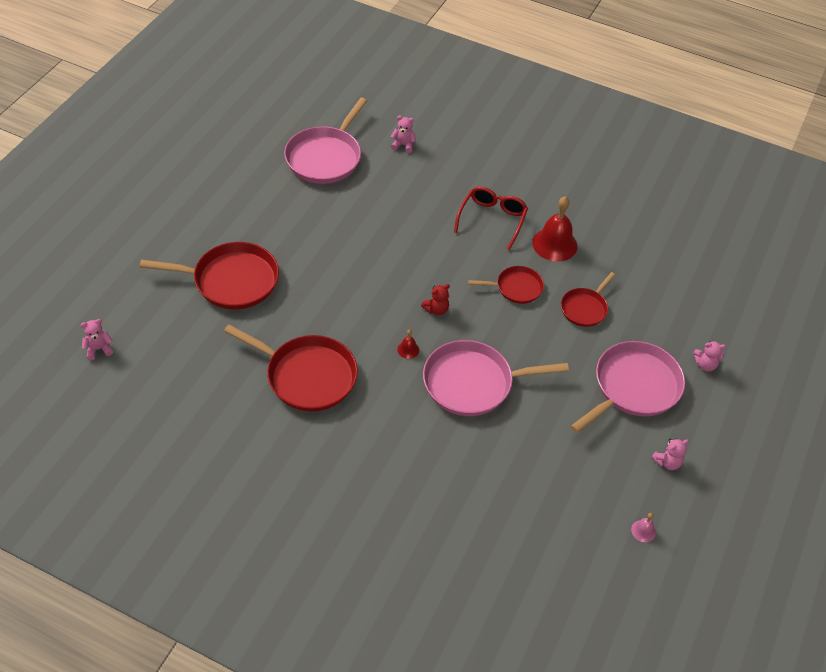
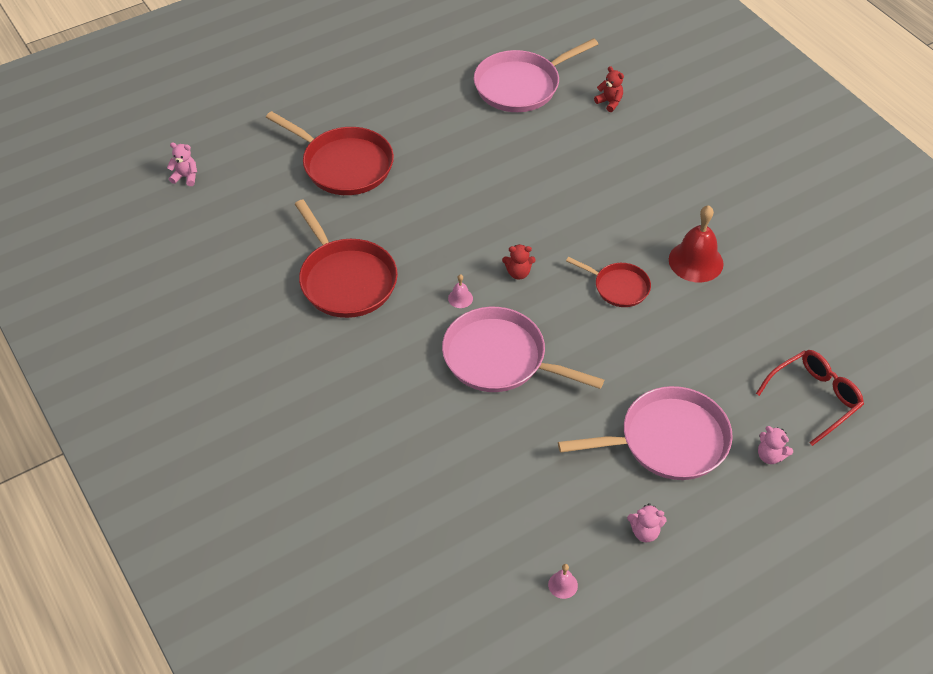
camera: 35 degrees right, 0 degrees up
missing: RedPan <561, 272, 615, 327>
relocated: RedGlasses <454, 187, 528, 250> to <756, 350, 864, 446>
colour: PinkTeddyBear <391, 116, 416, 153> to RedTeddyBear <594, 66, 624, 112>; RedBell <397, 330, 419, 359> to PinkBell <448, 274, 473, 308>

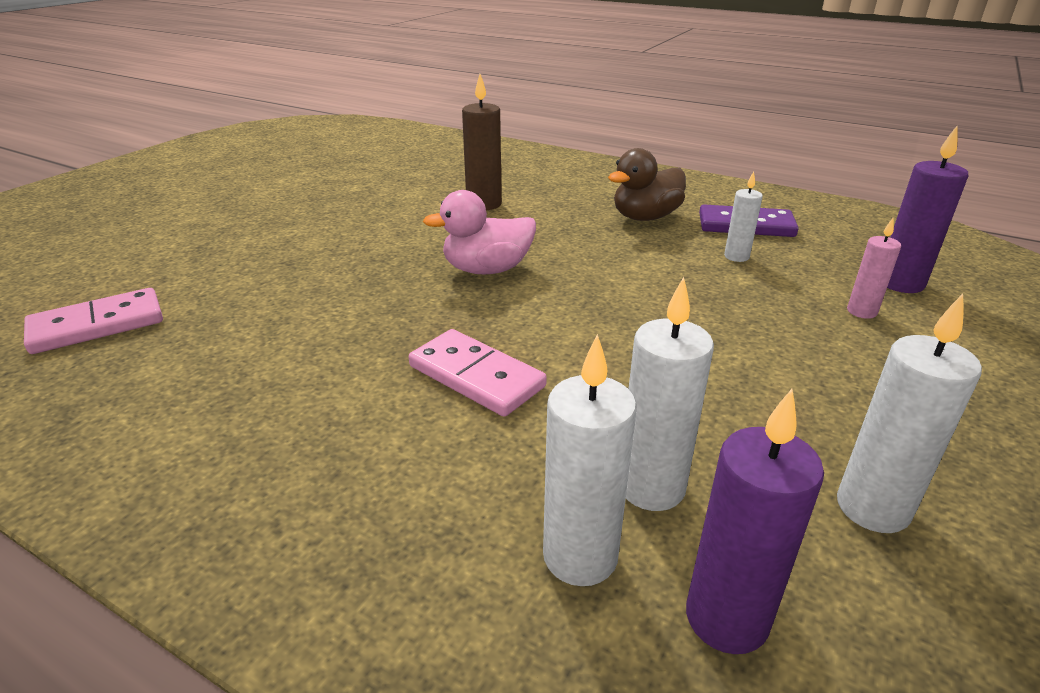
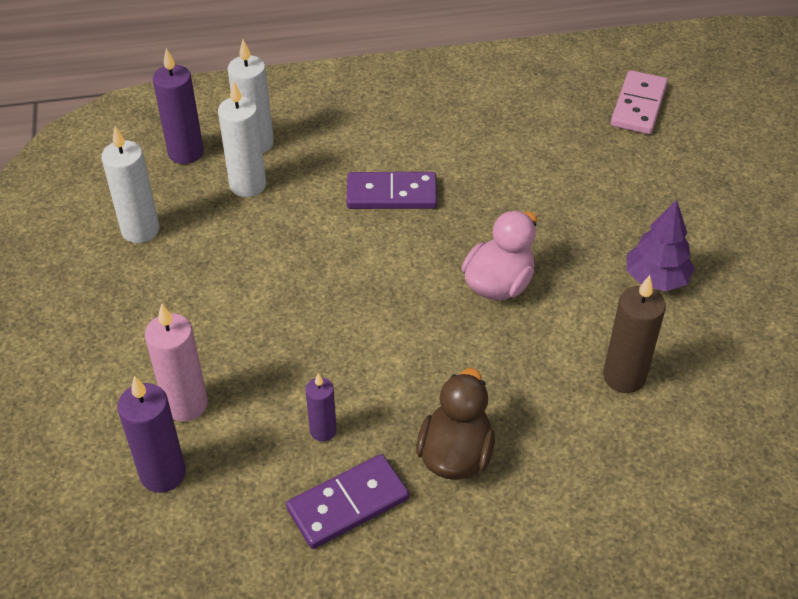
camera: 140 degrees right, 15 degrees up
appeared: PurpleTree <627, 200, 695, 291>
colour: PinkDomino <409, 329, 547, 417> to PurpleDomino <347, 172, 437, 209>; WhiteCandle <724, 171, 763, 262> to PurpleCandle <306, 373, 337, 442>
size: PinkCandle <847, 218, 901, 319> = <145, 303, 208, 422> x1.65

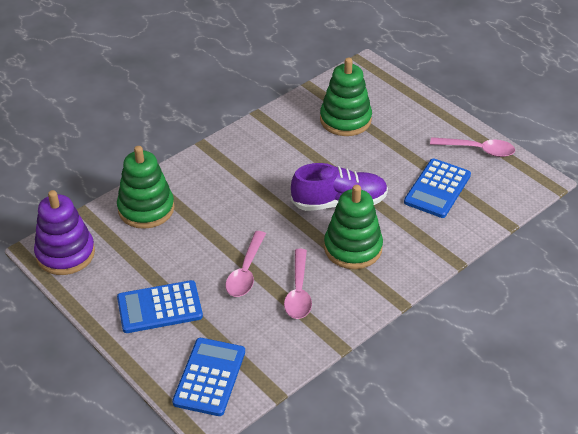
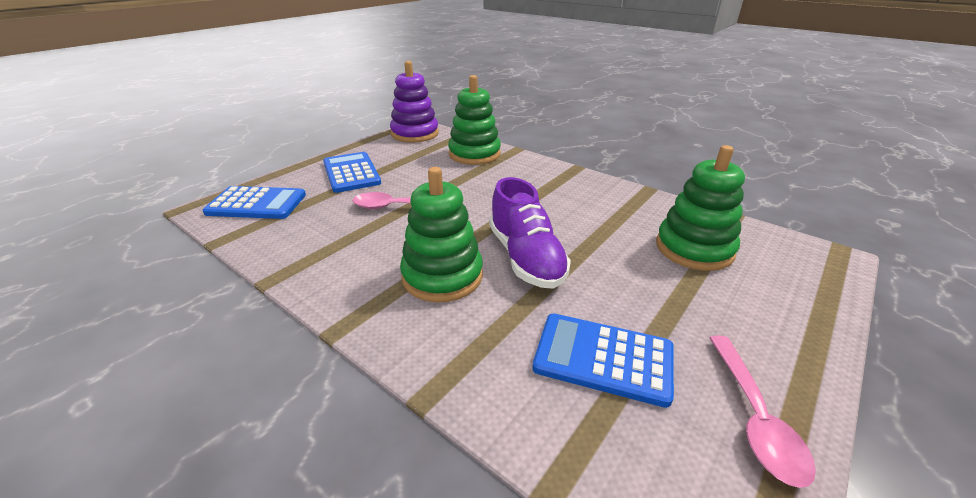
camera: 80 degrees right, 10 degrees down
missing: PinkSpoon <284, 249, 312, 319>

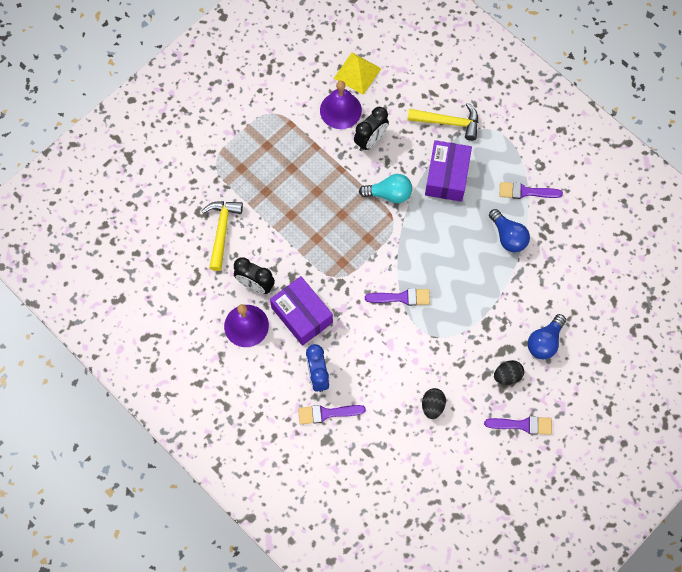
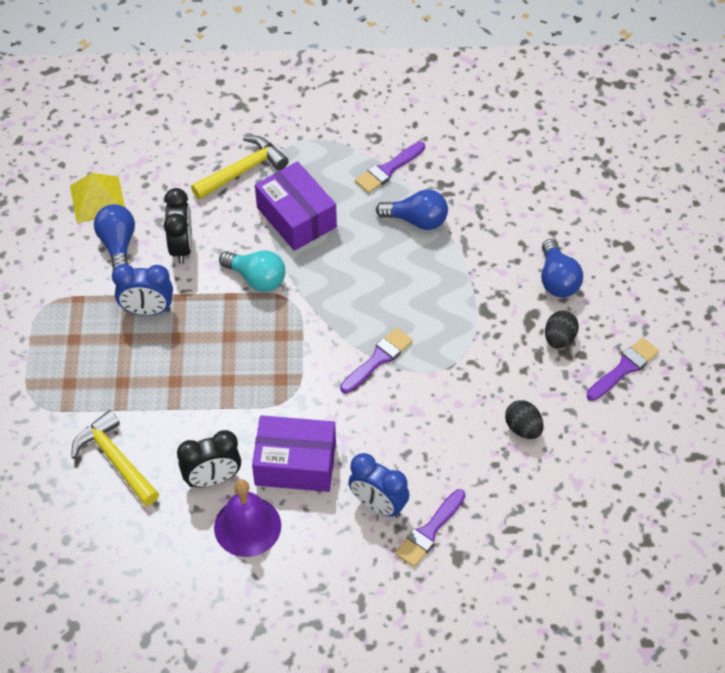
camera: 45 degrees left, 15 degrees down
appeared: BlueClock <112, 264, 173, 316>
exchanged: PurpleBell <320, 81, 362, 129> to BlueLightBulb <94, 204, 135, 270>
spun: TurquoiseLightBulb <359, 174, 412, 203> = <219, 250, 285, 292> 75 degrees clockwise

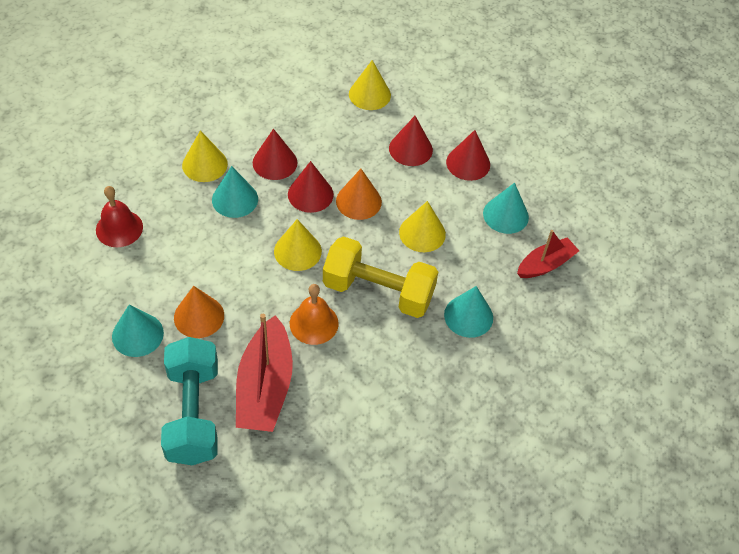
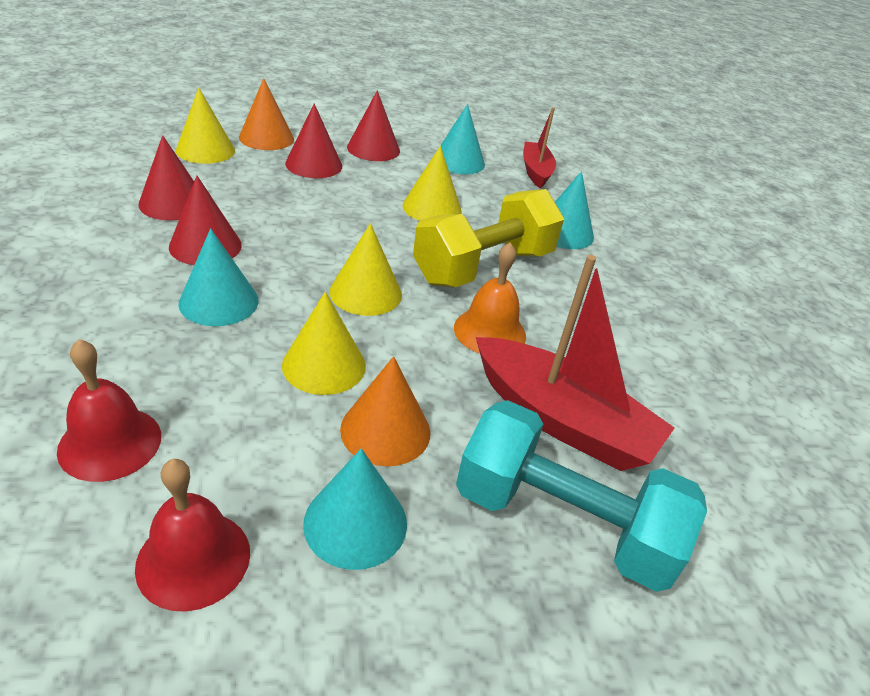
camera: 60 degrees left, 15 degrees down
appeared: RedBell <135, 459, 250, 612>
relocated: YellowCone <182, 130, 228, 182> to <282, 291, 366, 395>; RedCone <288, 161, 334, 213> to <138, 135, 194, 220>; OrangeCone <336, 169, 382, 220> to <239, 78, 294, 150>

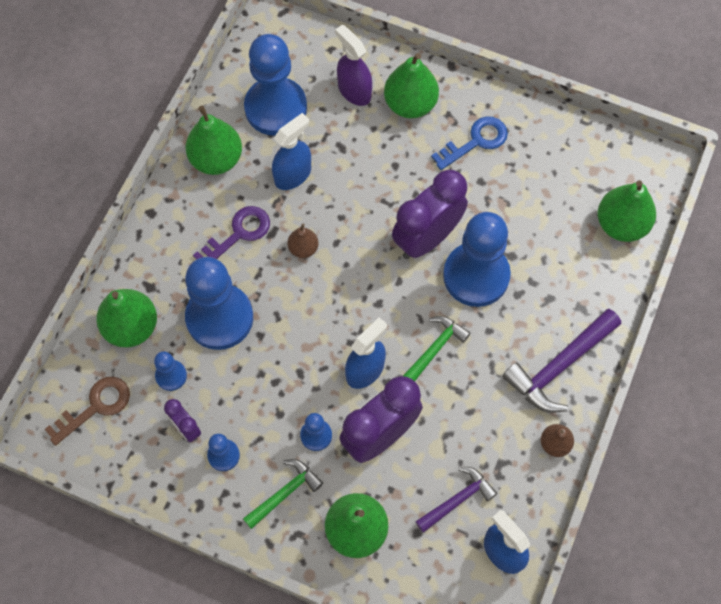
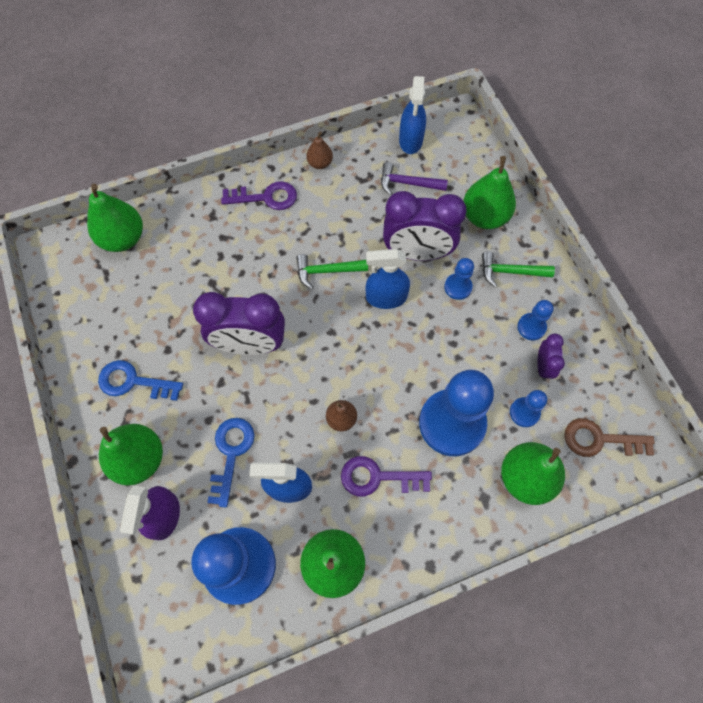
camera: 135 degrees left, 0 degrees up
missing: BluePawn <443, 212, 511, 307>
appeared: BlueKey <207, 418, 255, 508>
exchanged: PurpleHammer <502, 309, 621, 413> to PurpleKey <221, 181, 297, 210>

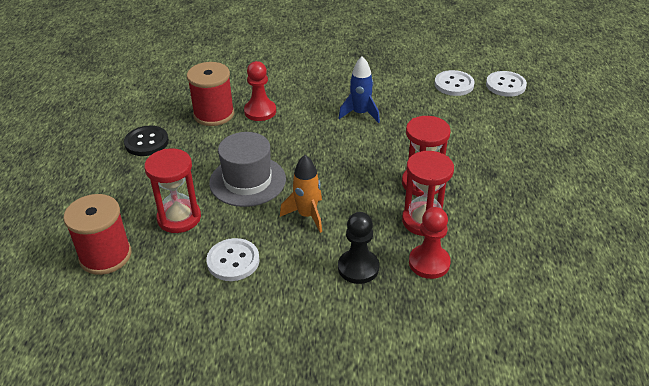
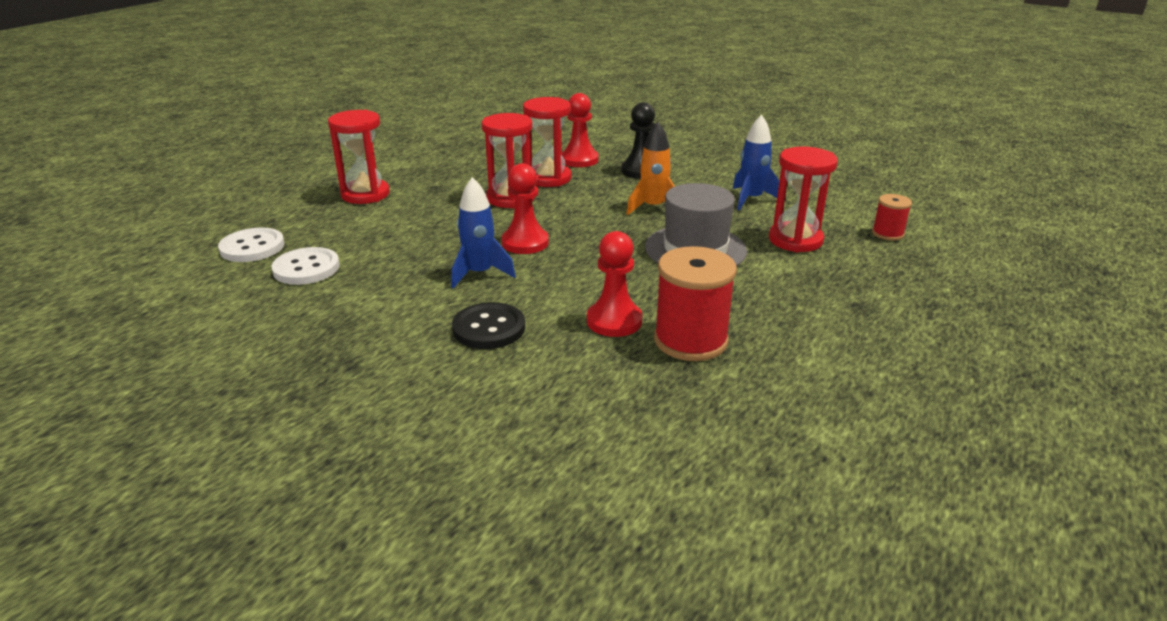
camera: 150 degrees left, 10 degrees down
appeared: RedHourglass <328, 110, 390, 204>; RedPawn <501, 163, 549, 254>
relocated: BlackButton <124, 126, 169, 156> to <452, 302, 525, 349>
exchanged: WhiteButton <206, 238, 260, 281> to BlueRocket <733, 115, 779, 211>
size: RedSpool <64, 194, 131, 275> = <872, 194, 912, 240> x0.53

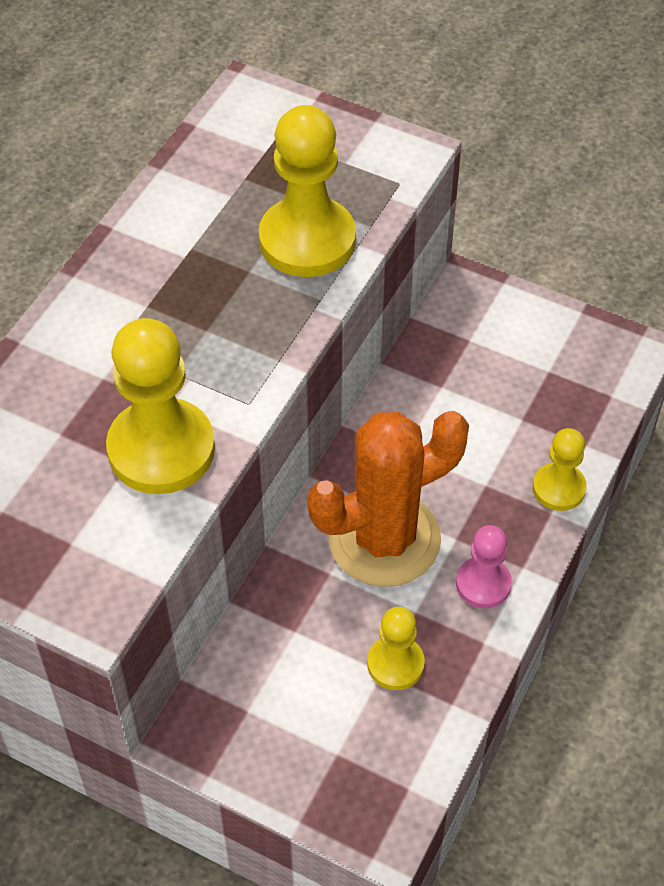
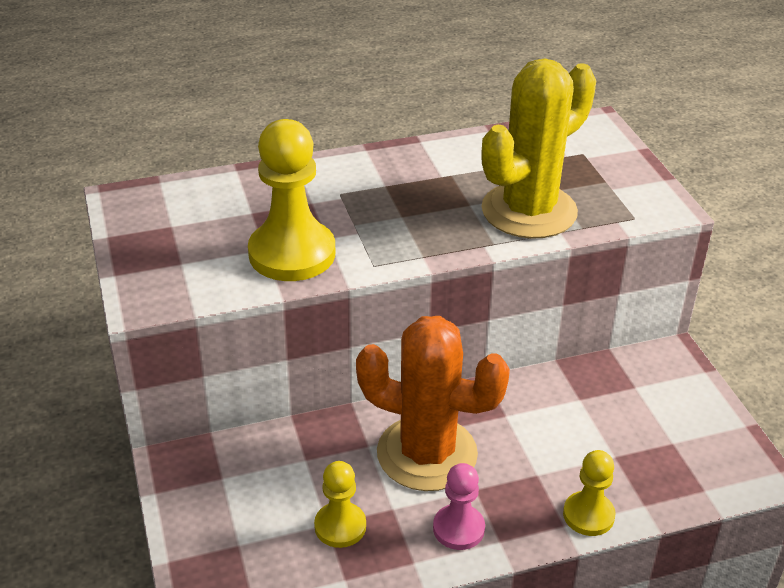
camera: 45 degrees right, 15 degrees down
exchanged: YellowPawn <259, 105, 356, 277> to YellowCactus <481, 58, 596, 239>

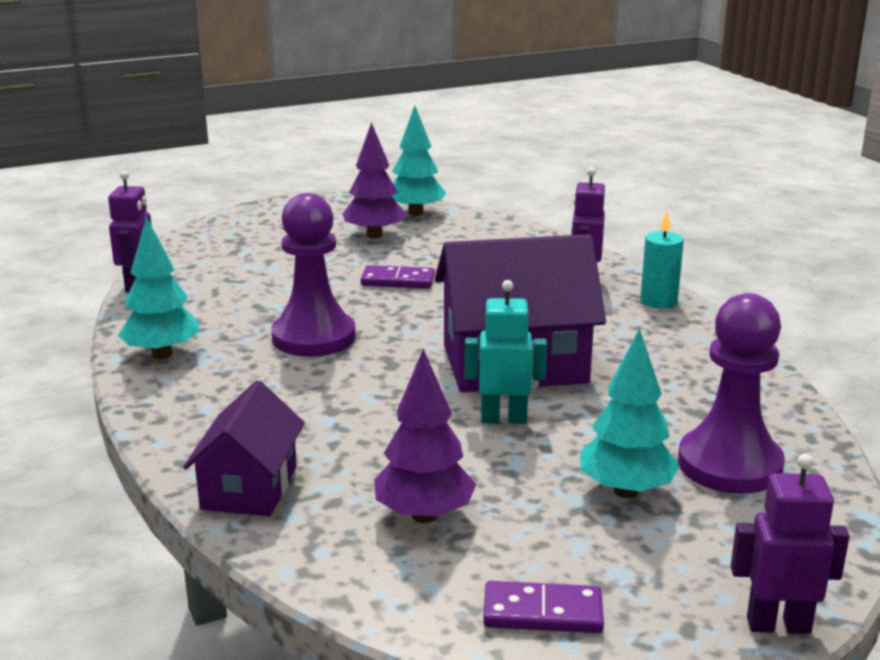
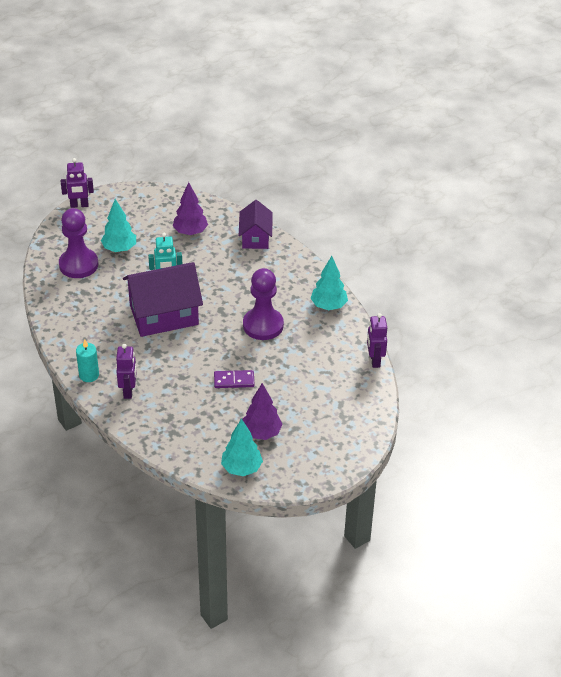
camera: 170 degrees right, 20 degrees up
missing: PurpleDomino <483, 581, 604, 633>

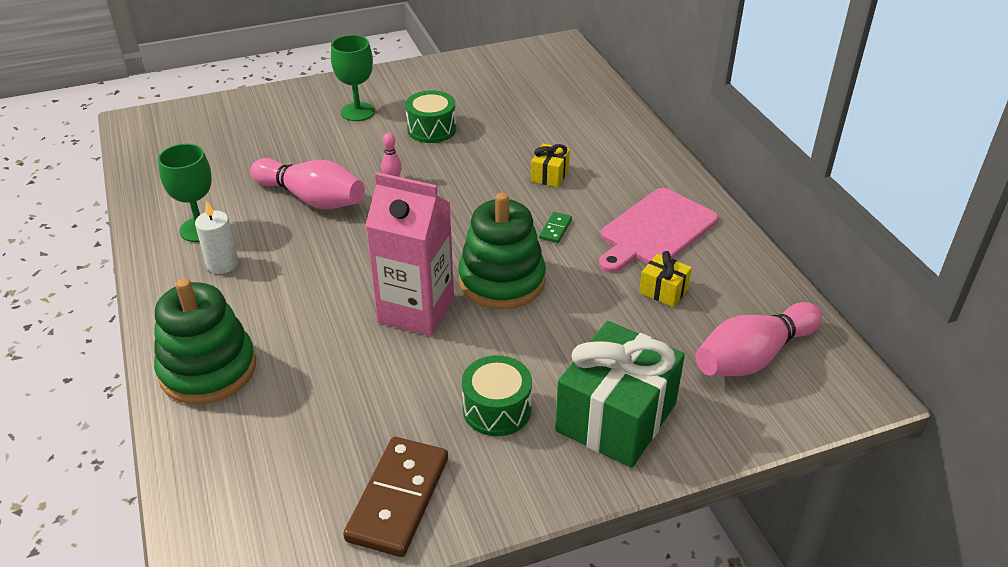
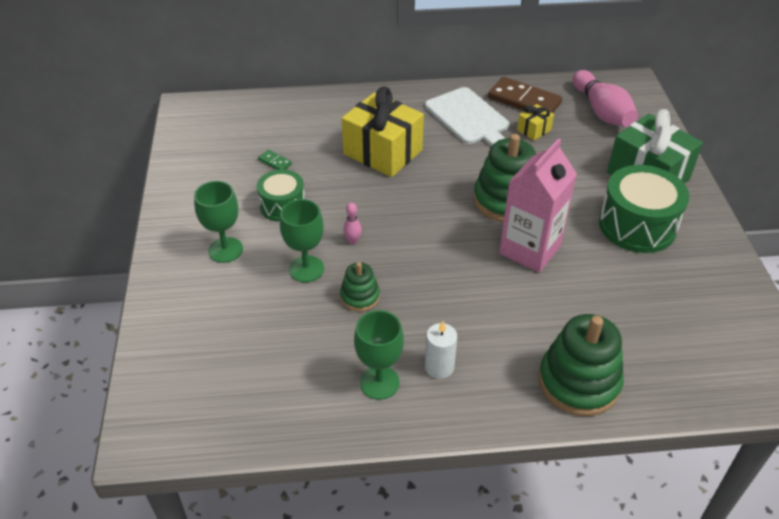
camera: 75 degrees left, 5 degrees up
appeared: GreenGoblet <280, 199, 324, 282>
relocated: BrownDomino <343, 437, 448, 557> to <488, 77, 562, 113>; GreenDomino <539, 212, 572, 243> to <258, 150, 292, 170>
exchanged: PinkBowlingPin <250, 158, 365, 209> to GreenStackingToy <340, 262, 380, 312>
colour: PinkCuttingBoard <599, 188, 718, 273> to WhiteCuttingBoard <425, 87, 509, 146>
size: GreenDrum <462, 355, 532, 436> = <599, 165, 689, 253> x1.63; YellowGift <531, 144, 570, 187> = <342, 87, 424, 177> x2.23

